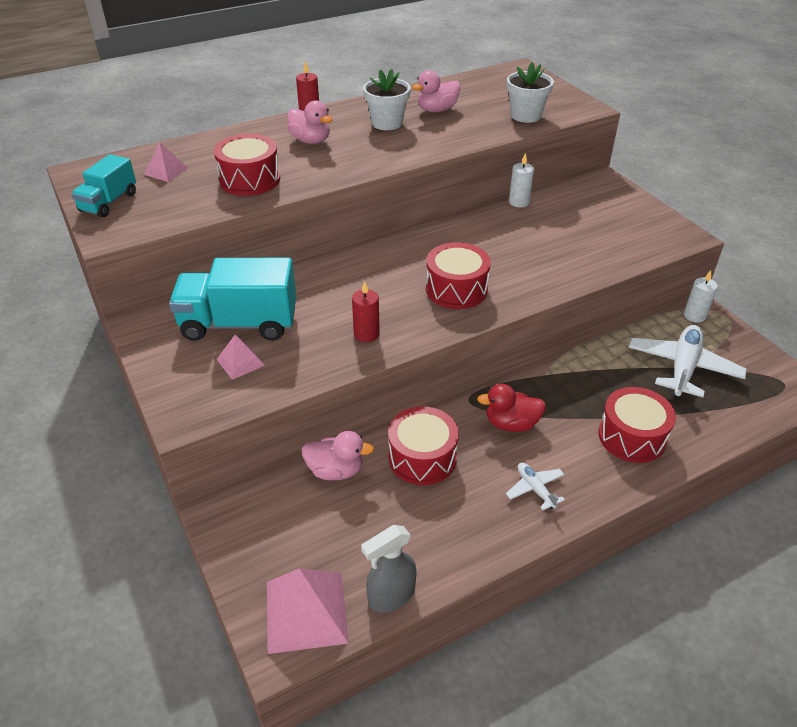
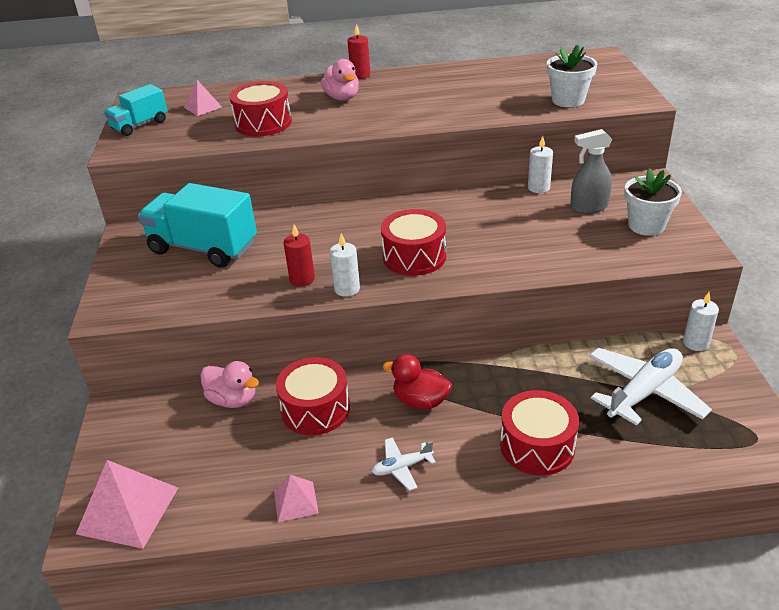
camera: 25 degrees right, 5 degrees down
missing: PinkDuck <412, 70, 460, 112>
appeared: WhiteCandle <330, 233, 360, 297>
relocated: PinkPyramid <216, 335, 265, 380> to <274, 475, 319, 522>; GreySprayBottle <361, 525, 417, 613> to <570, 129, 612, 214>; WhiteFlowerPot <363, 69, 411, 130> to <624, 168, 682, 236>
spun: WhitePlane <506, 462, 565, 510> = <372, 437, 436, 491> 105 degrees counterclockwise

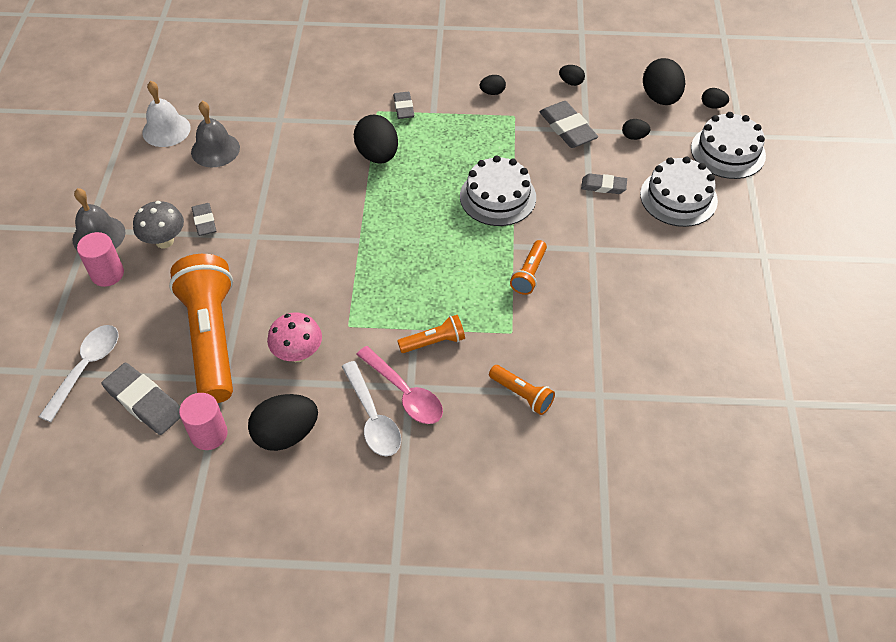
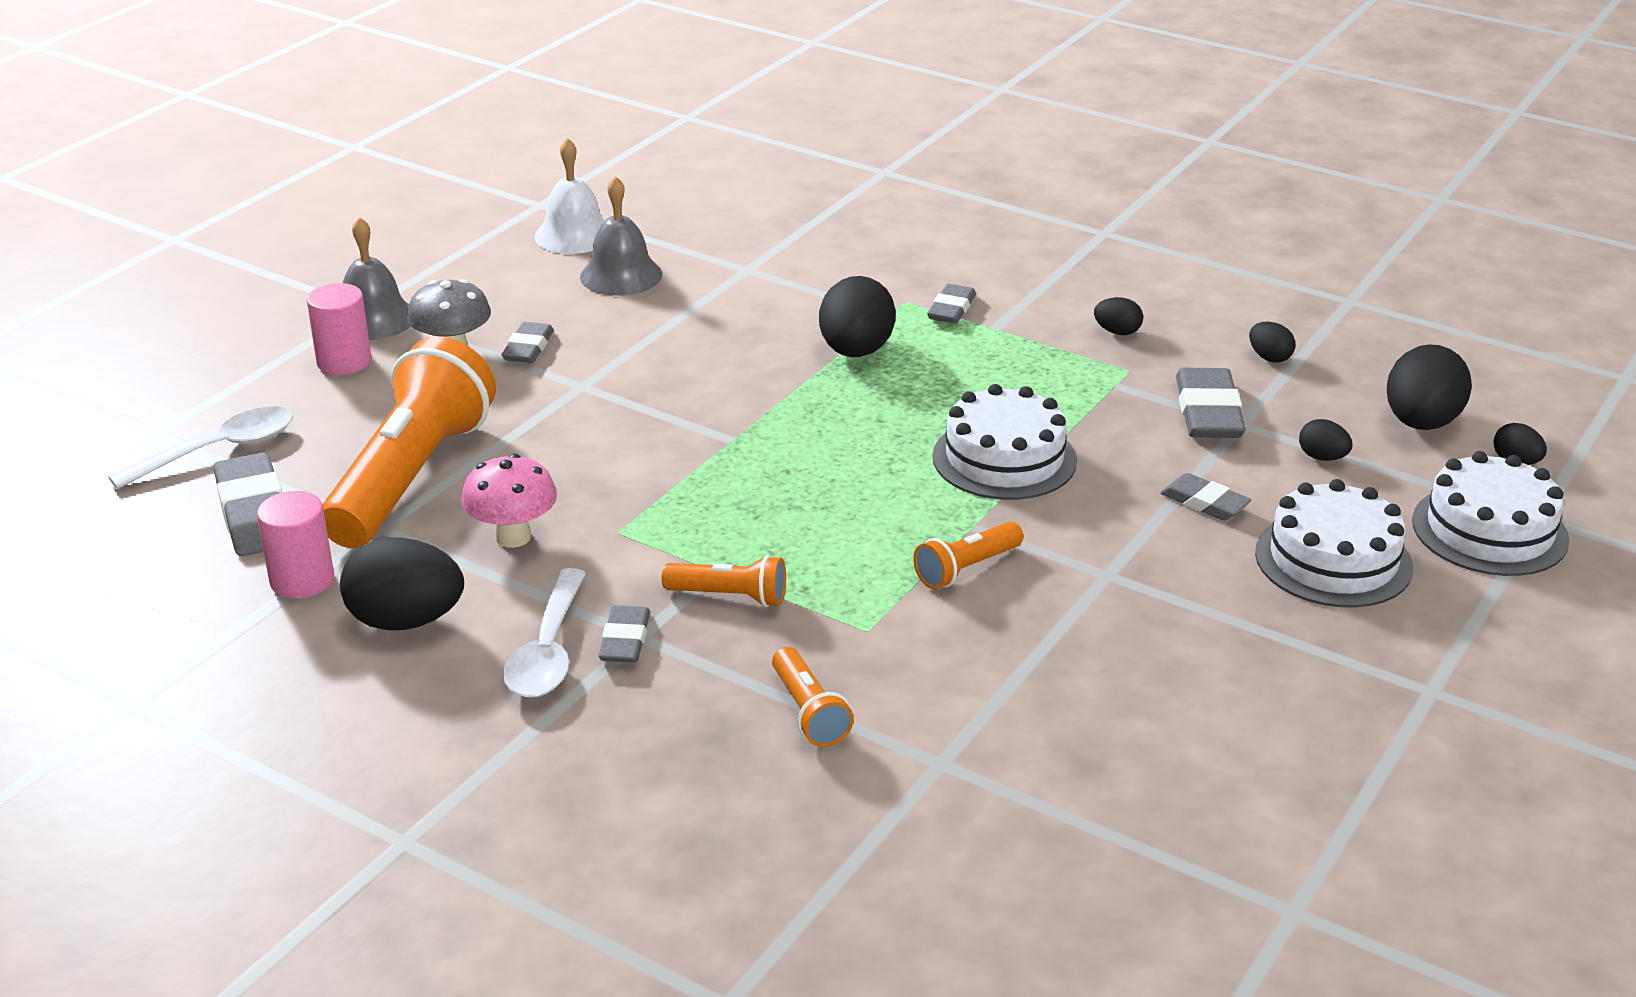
camera: 30 degrees right, 20 degrees down
exchanged: PinkSpoon <356, 346, 443, 424> to GreyEraser <598, 605, 650, 663>

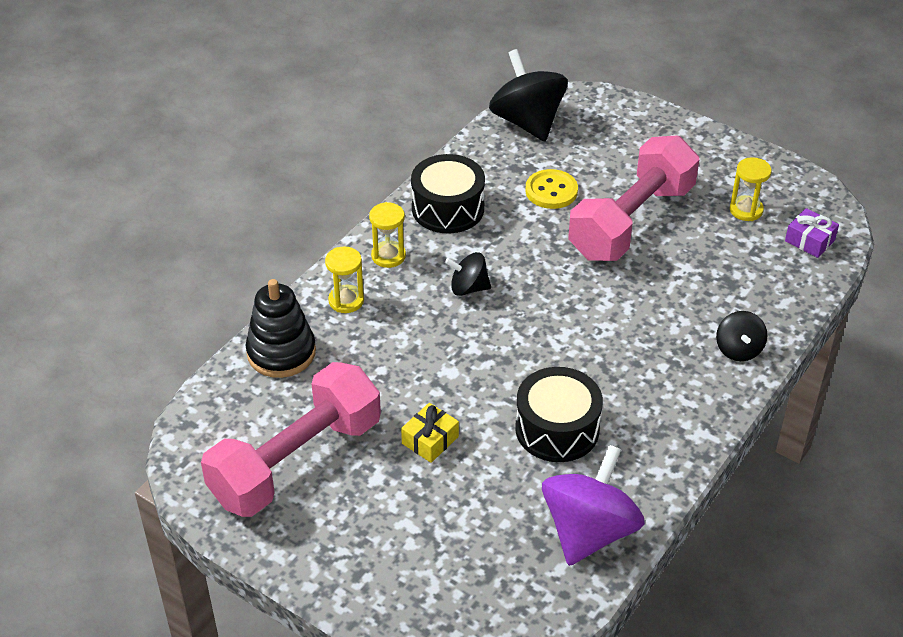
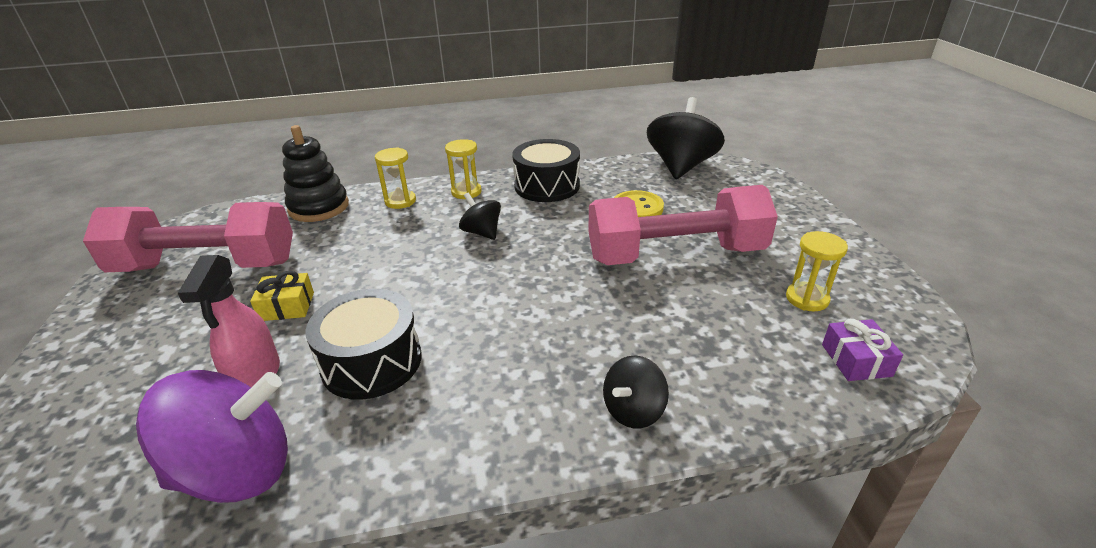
camera: 45 degrees right, 10 degrees down
appeared: PinkSprayBottle <177, 255, 280, 387>

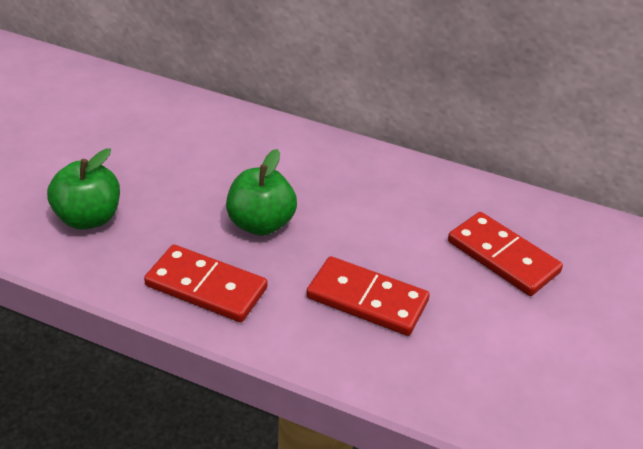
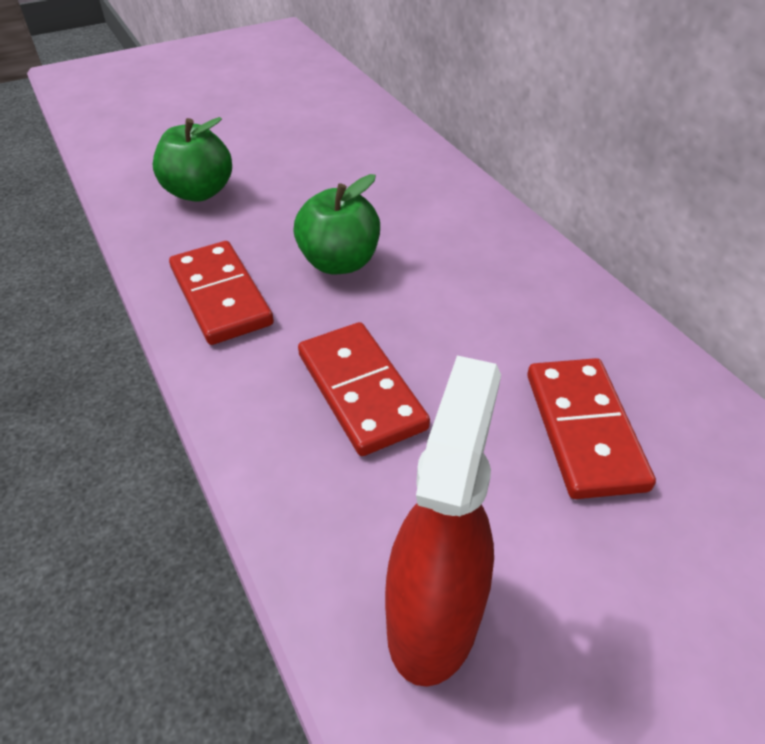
camera: 40 degrees right, 5 degrees up
appeared: RedSprayBottle <385, 356, 501, 687>

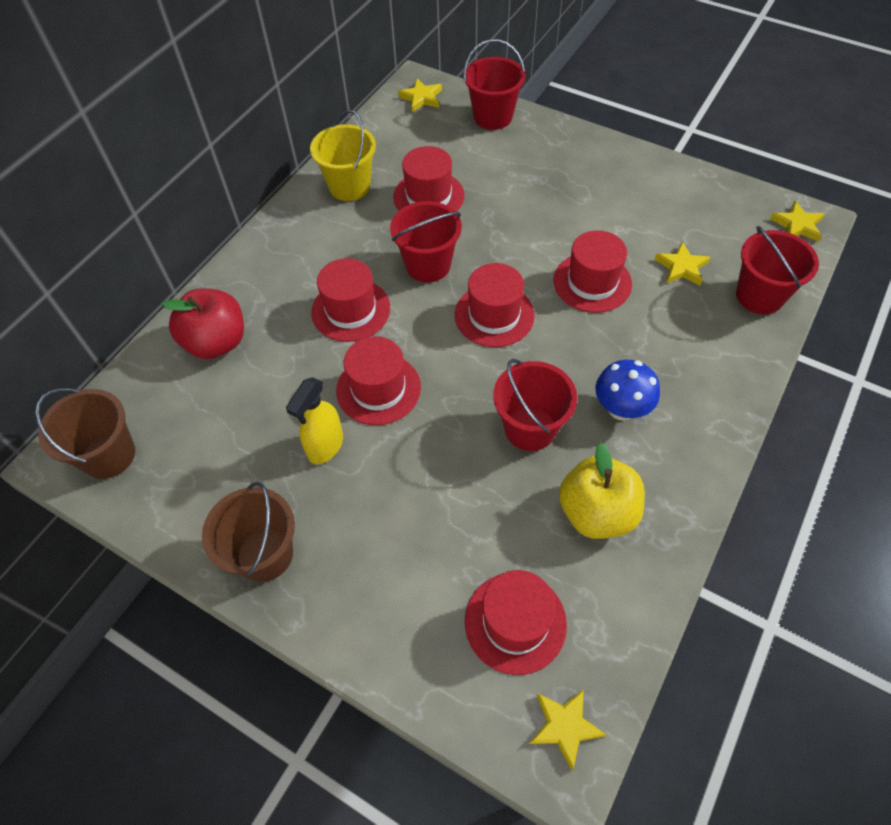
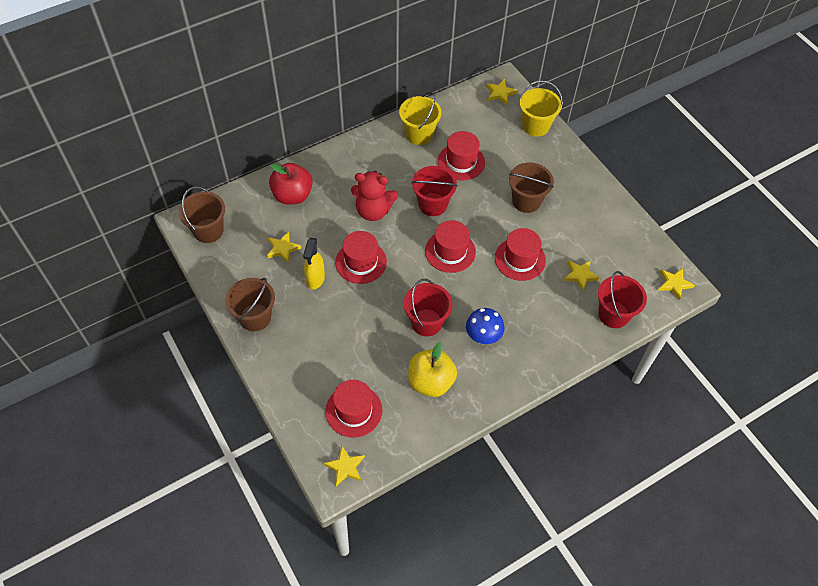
camera: 25 degrees right, 0 degrees up
appeared: YellowStar <267, 231, 302, 263>; BrownBucket <509, 162, 554, 213>
exchanged: RedHat <311, 258, 390, 342> to RedTeddyBear <351, 171, 398, 221>
colour: RedBucket <463, 39, 525, 130> to YellowBucket <519, 81, 563, 137>
spun: YellowSprayBottle <286, 377, 343, 464> = <303, 238, 325, 290> 45 degrees counterclockwise

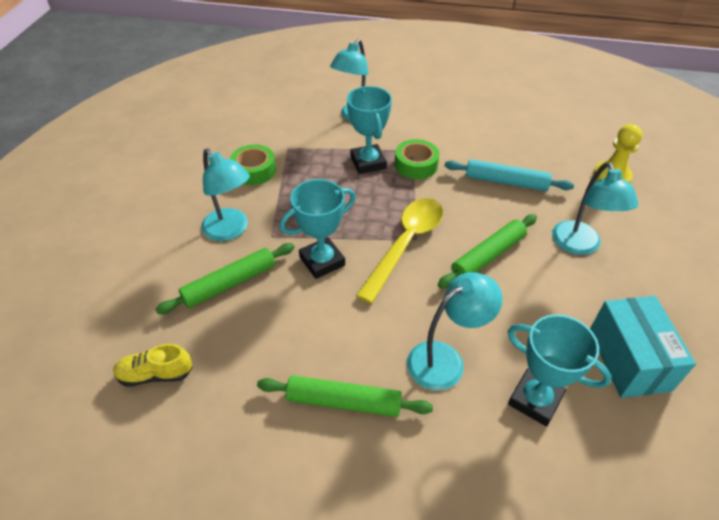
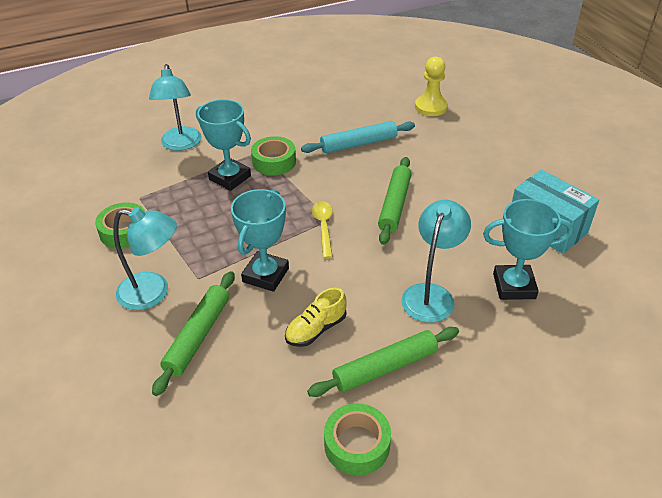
camera: 35 degrees left, 5 degrees down
missing: TurquoiseLamp <552, 162, 638, 255>
appeared: GreenTape <324, 403, 391, 476>
relocated: YellowShoe <113, 344, 193, 387> to <285, 288, 347, 347>
size: YellowSpoon <356, 198, 443, 304> = <312, 201, 333, 259> x0.54

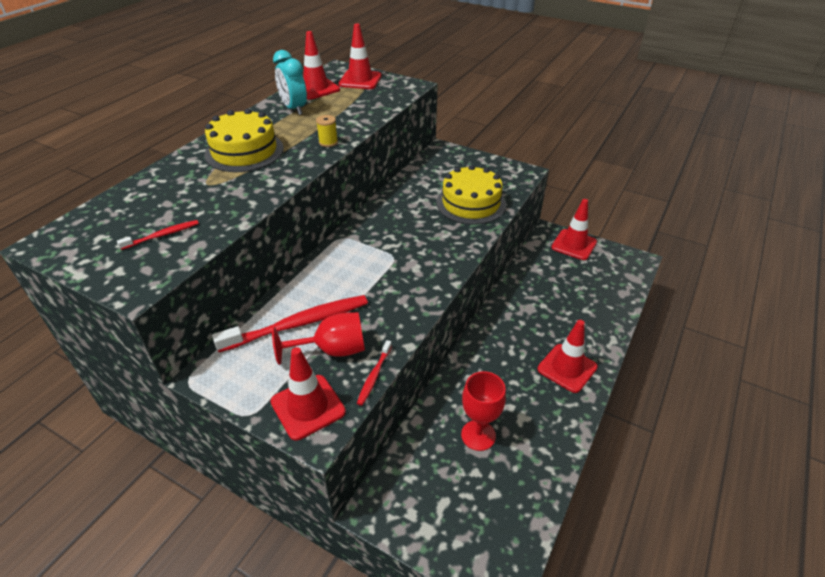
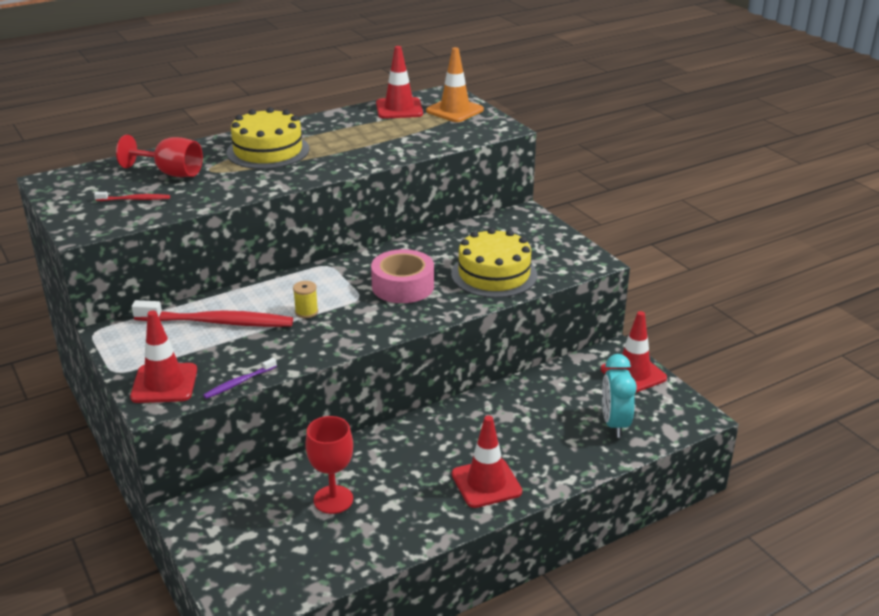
camera: 30 degrees right, 10 degrees down
appeared: PinkTape <371, 249, 434, 303>
relocated: RedGoblet <272, 312, 365, 365> to <116, 135, 203, 177>; TurquoiseClock <273, 50, 307, 115> to <602, 354, 637, 438>; YellowSpool <316, 115, 338, 147> to <293, 281, 318, 318>
colour: RedTrafficCone <338, 24, 382, 89> to OrangeTrafficCone <426, 47, 484, 122>; RedToothbrush <357, 340, 392, 406> to PurpleToothbrush <203, 358, 277, 399>

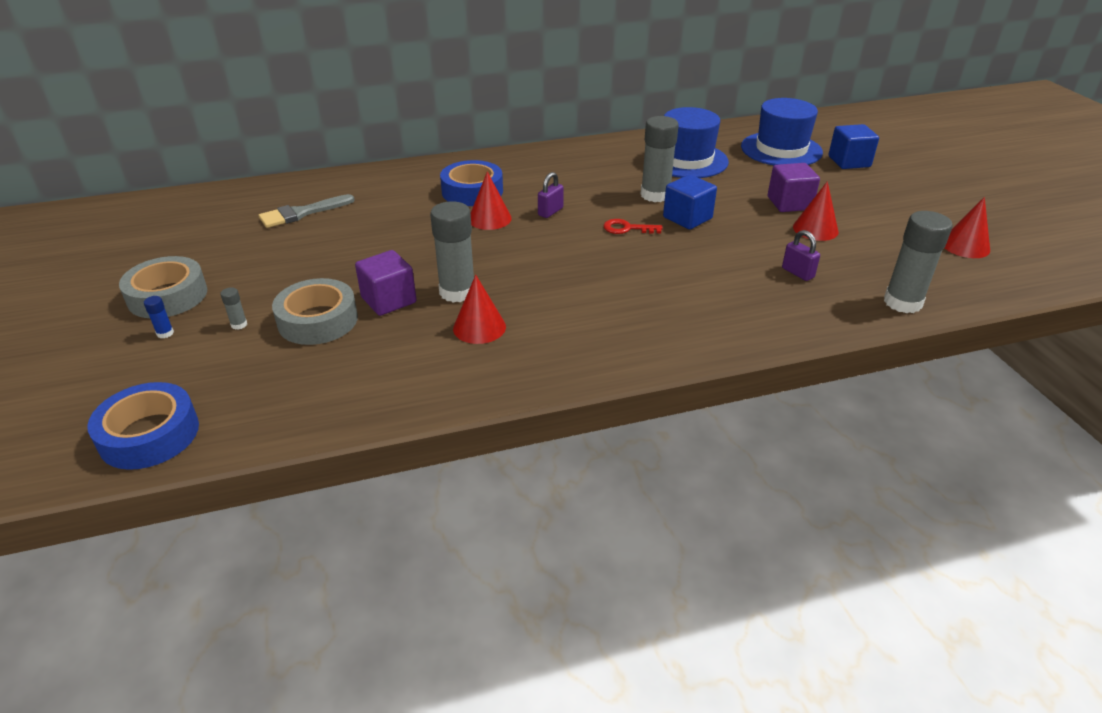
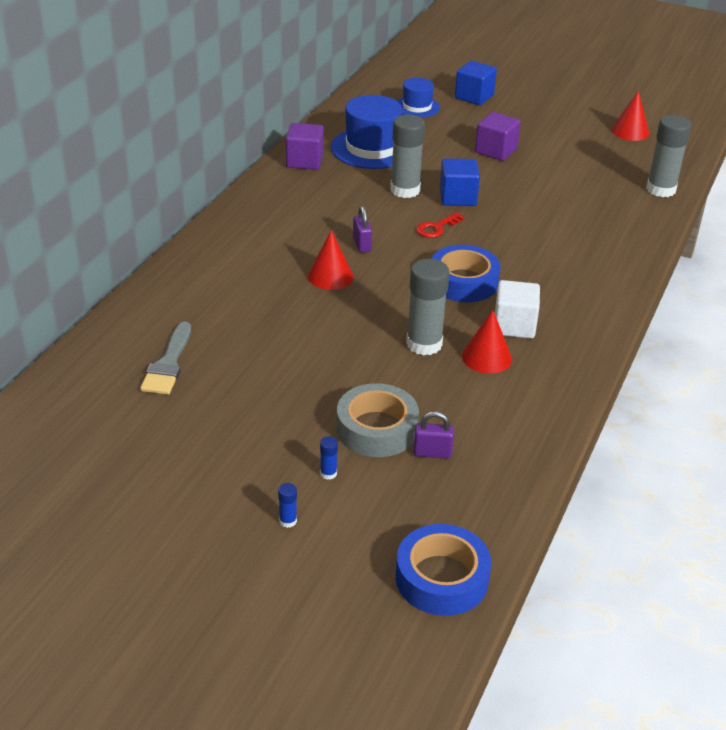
camera: 50 degrees left, 0 degrees up
missing: GreyTape <119, 256, 207, 318>; RedCone <793, 181, 839, 241>
appeared: WhiteCube <495, 280, 540, 339>
relocated: PurpleCube <355, 250, 417, 316> to <286, 123, 324, 170>; BlueTape <440, 160, 503, 206> to <432, 245, 501, 302>; PurplePadlock <782, 230, 820, 281> to <413, 411, 454, 459>
colour: GreyGlueStick <220, 287, 247, 330> to BlueGlueStick <320, 436, 338, 480>
size: BlueHat <741, 98, 823, 165> = <397, 78, 440, 118> x0.58

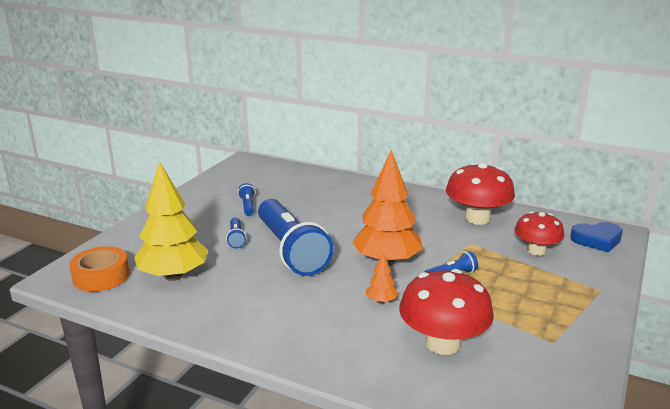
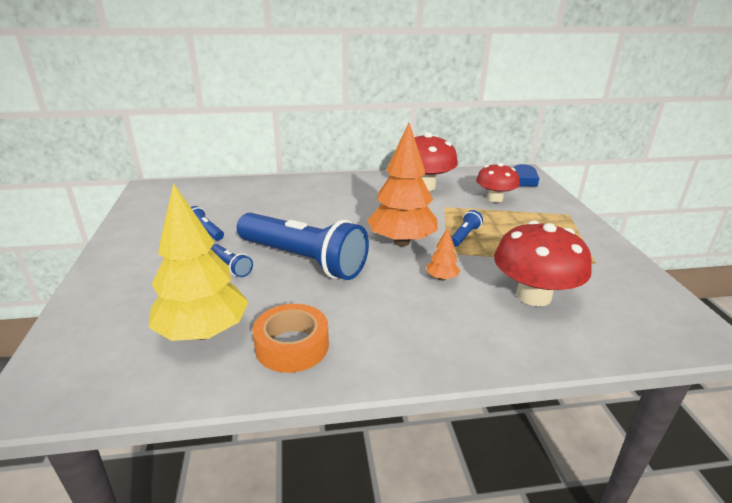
camera: 35 degrees left, 5 degrees up
relocated: OrangeTape <69, 246, 129, 292> to <253, 304, 329, 373>

